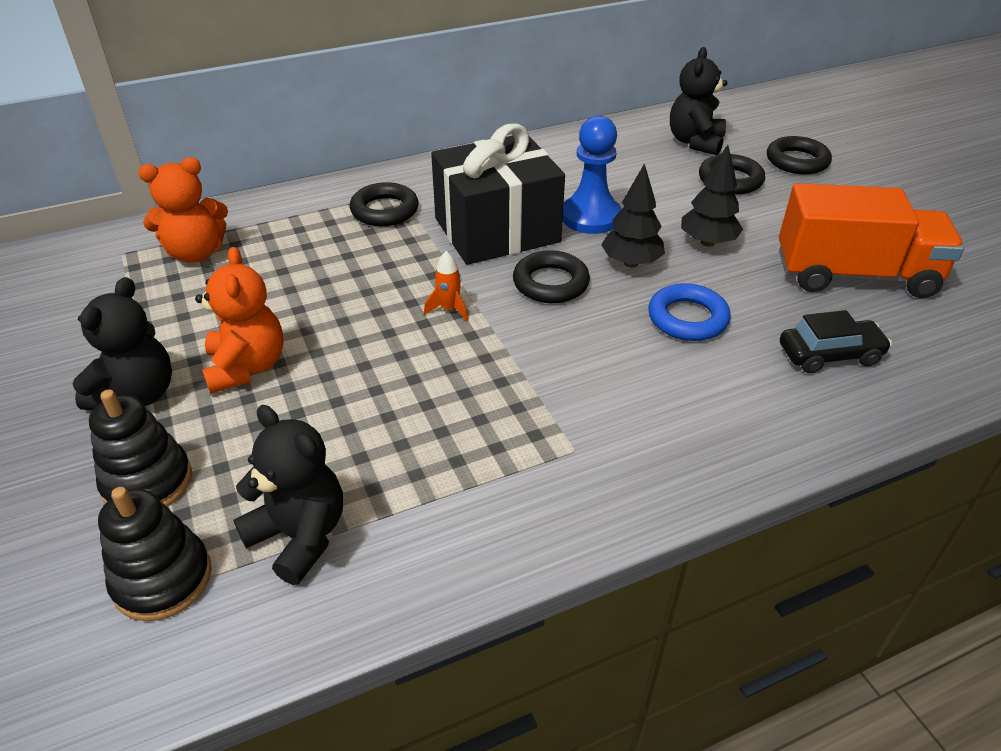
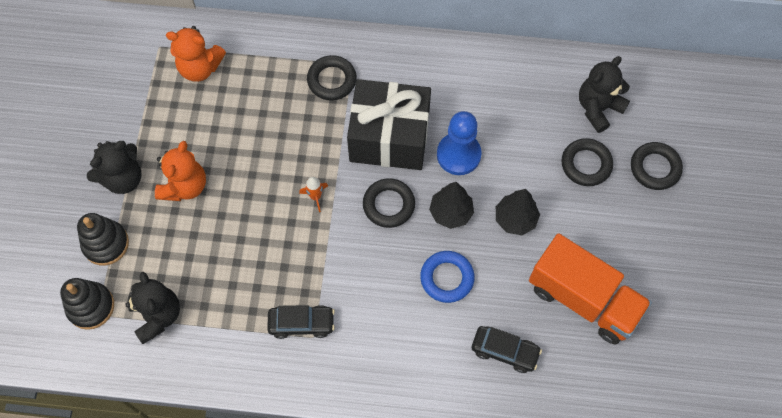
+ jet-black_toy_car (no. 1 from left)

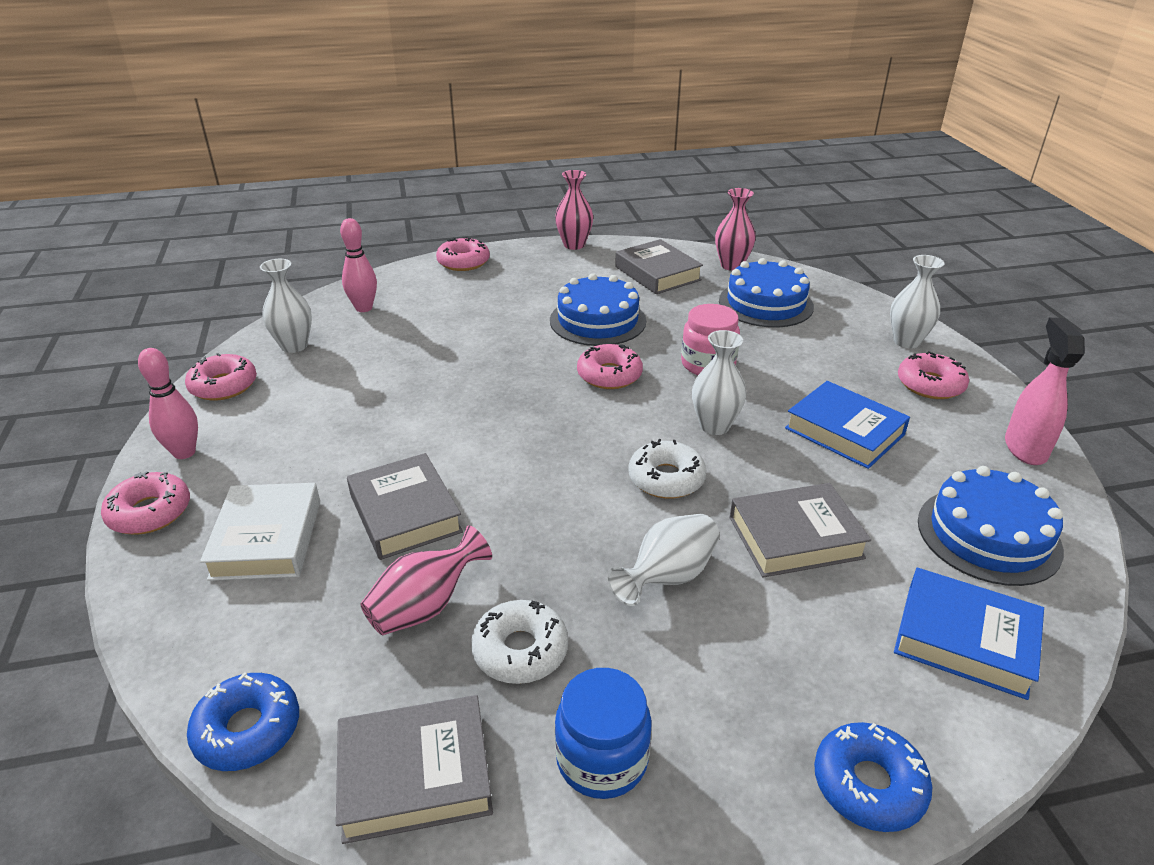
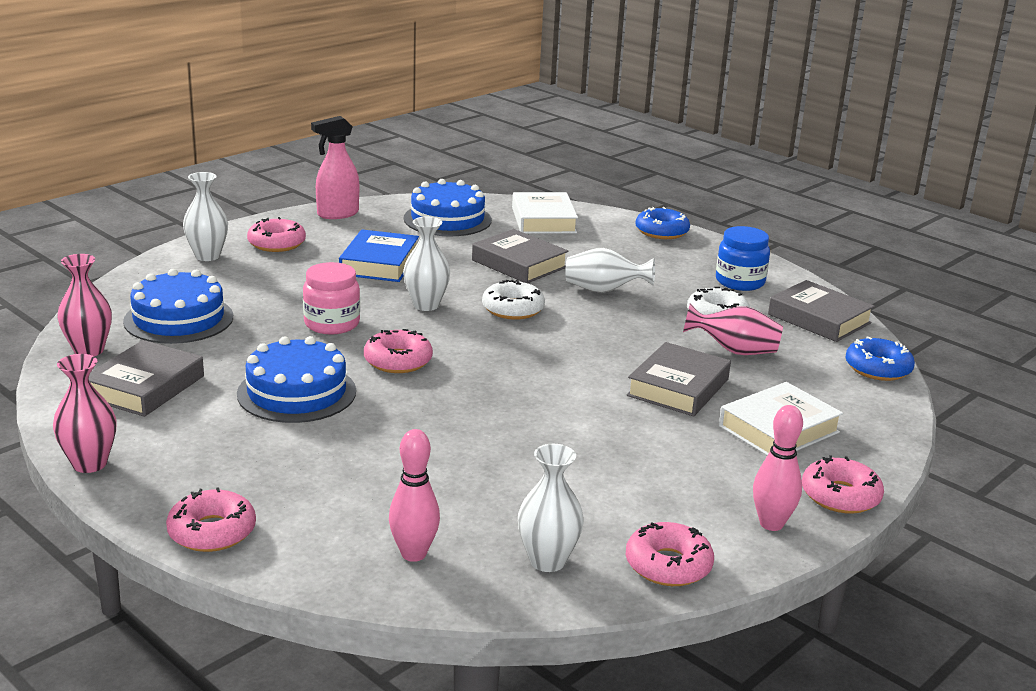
~ cobalt_book (no. 2 from left) to snow-white_book (no. 1 from left)

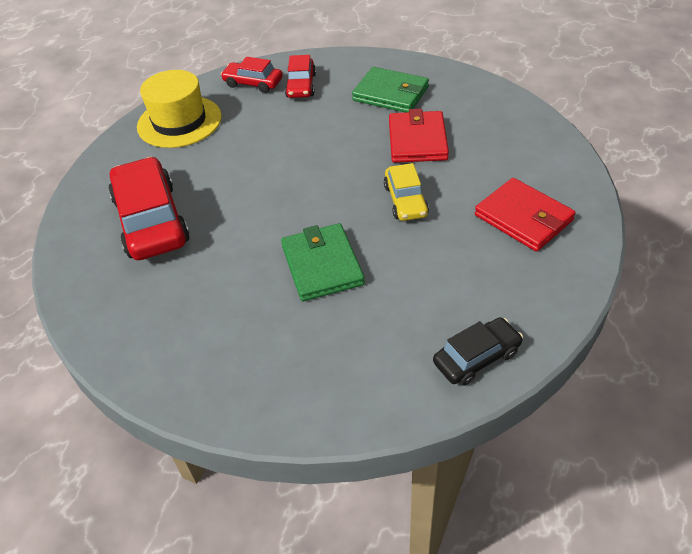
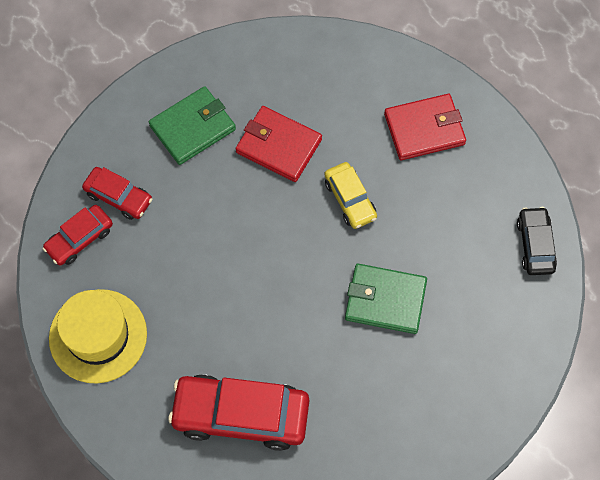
~ yellow_toy_car 45 degrees clockwise

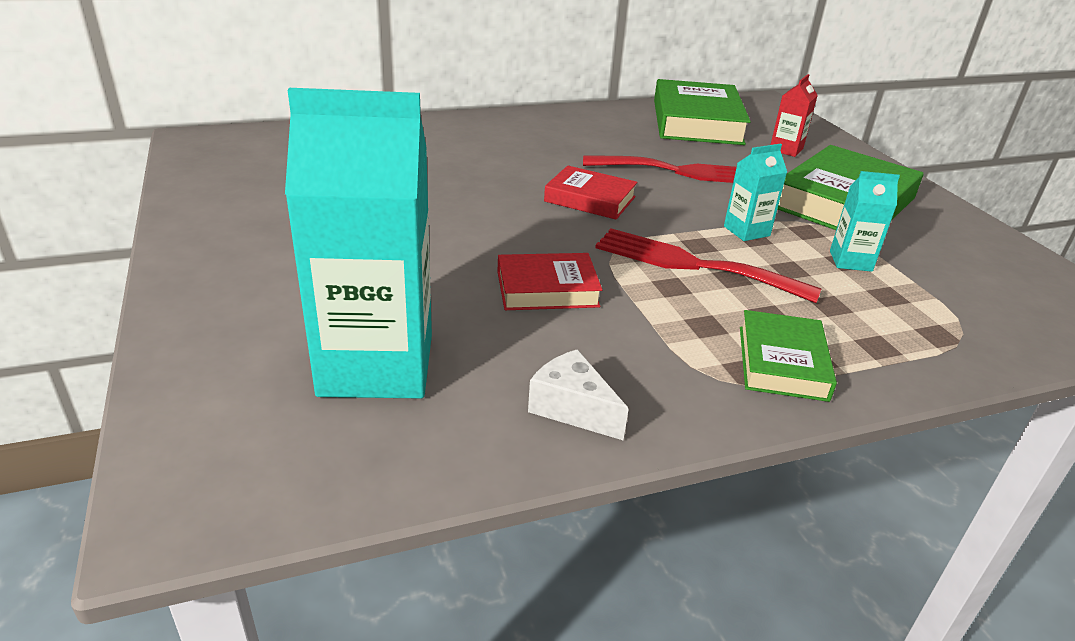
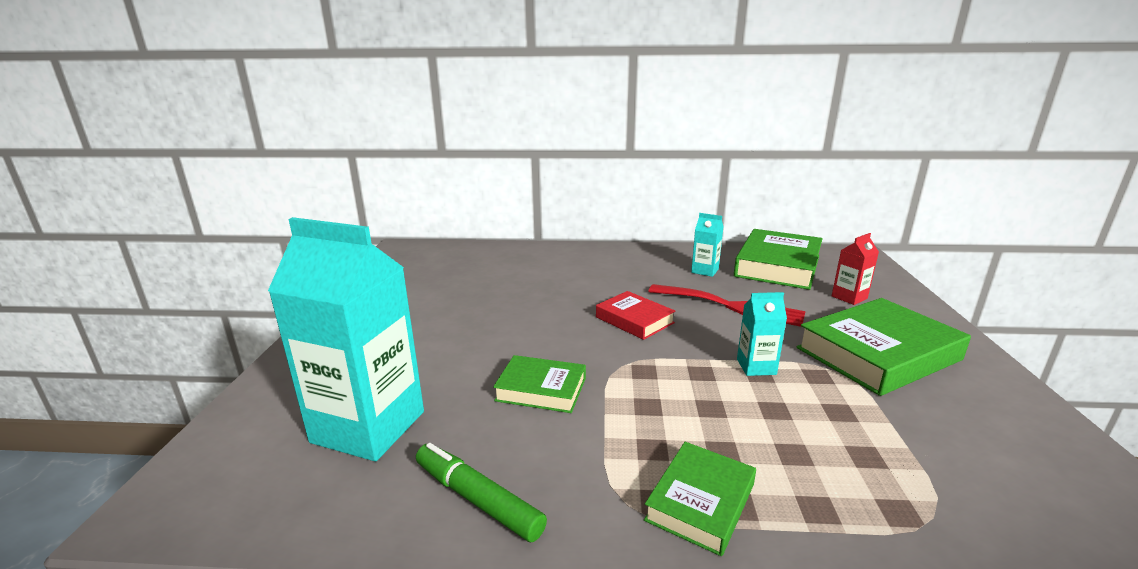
~ snow-white_cheese to leaf-green_marker
~ red_book (no. 1 from left) to leaf-green_book (no. 1 from left)
~ teal_milk_carton (no. 3 from left in the first image) to teal_milk_carton (no. 2 from left)
- red_fork (no. 2 from left)

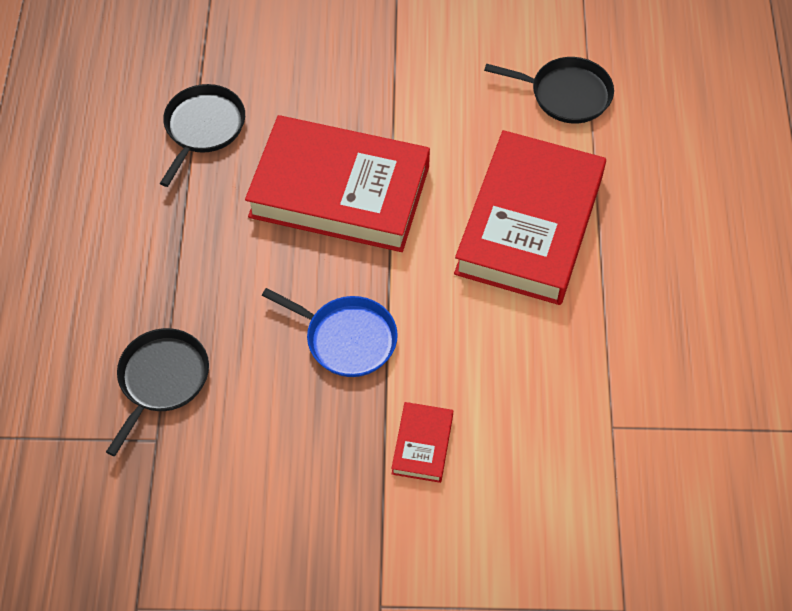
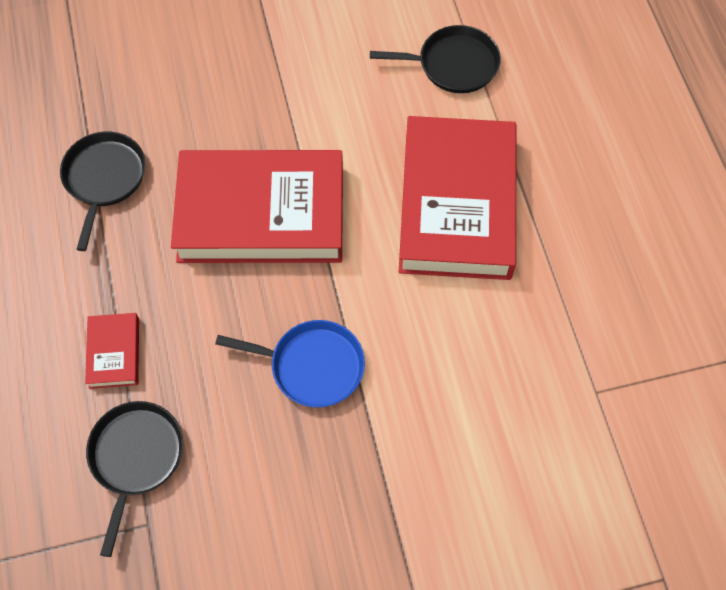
~ red_book (no. 2 from left in the first image) to red_book (no. 1 from left)

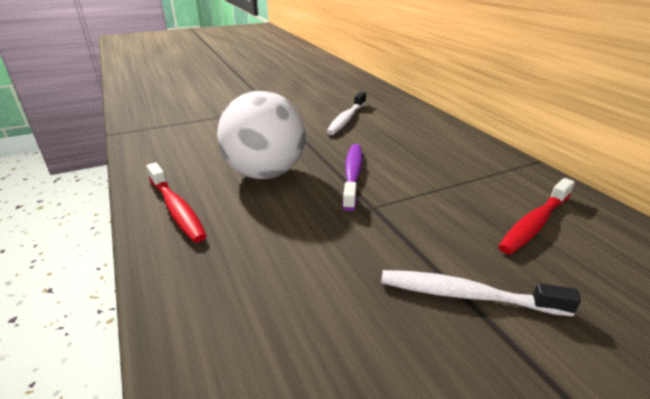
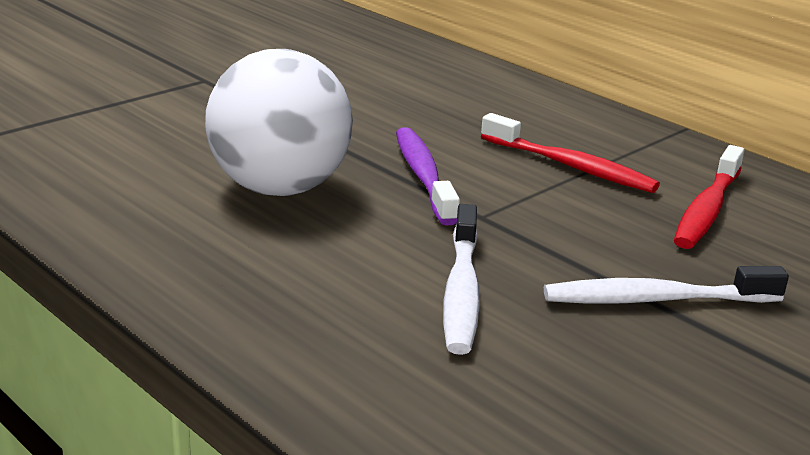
~ snow-white_toothbrush (no. 1 from left)
~ red_toothbrush (no. 1 from left)

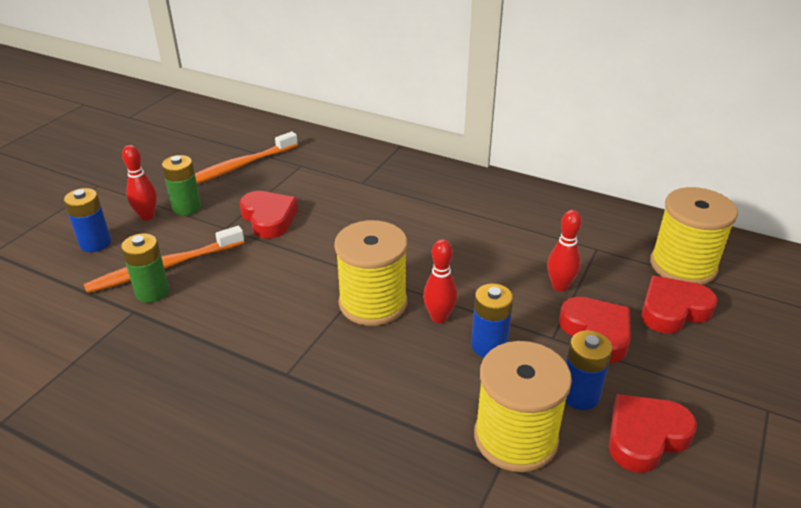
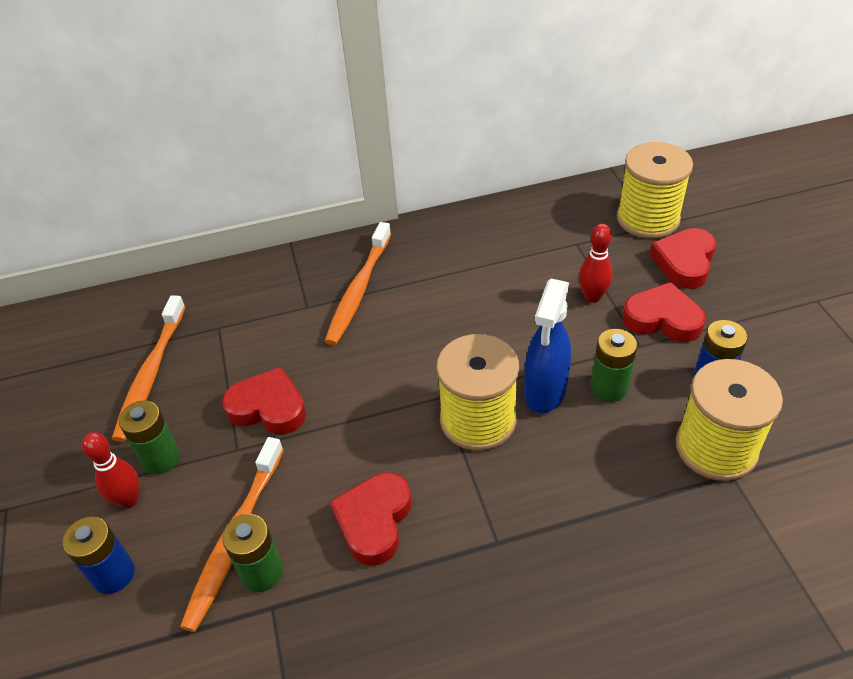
+ orange_toothbrush (no. 3 from left)
~ red_heart_shape (no. 3 from left in the first image) to red_heart_shape (no. 2 from left)
~ red_skittle (no. 2 from left) to cobalt_spray_cleaner
~ cobalt_battery (no. 2 from left) to leaf-green_battery (no. 3 from left)

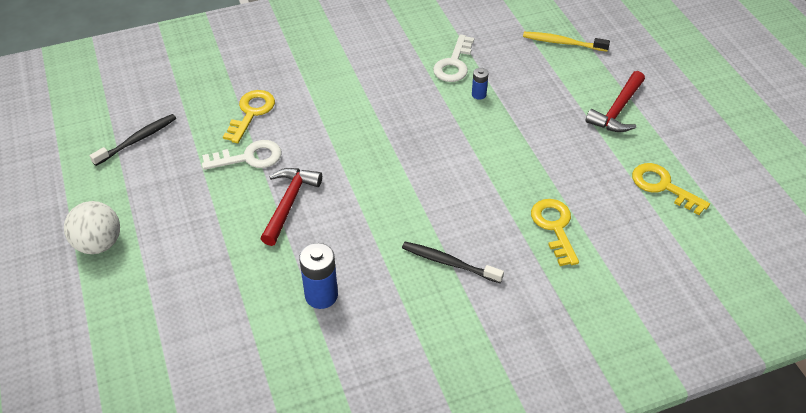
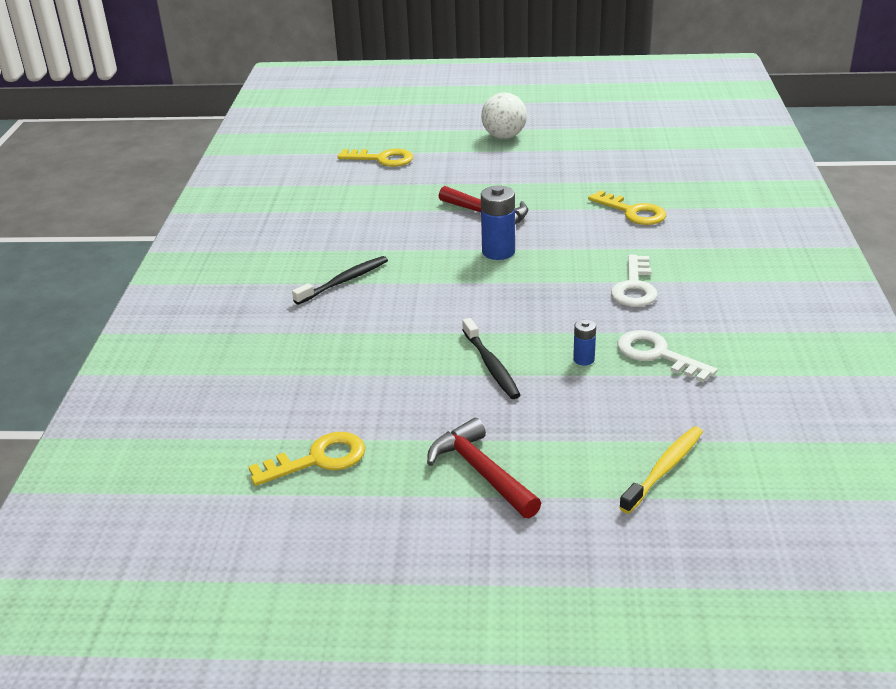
~ yellow_latchkey (no. 2 from left)
~ jet-black_toothbrush (no. 1 from left in the first image) to jet-black_toothbrush (no. 2 from left)
~ cobalt_battery (no. 1 from left)
~ snow-white_latchkey (no. 1 from left)

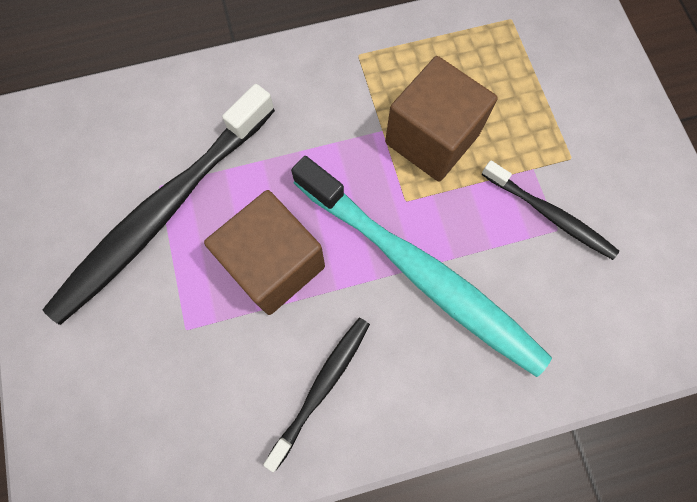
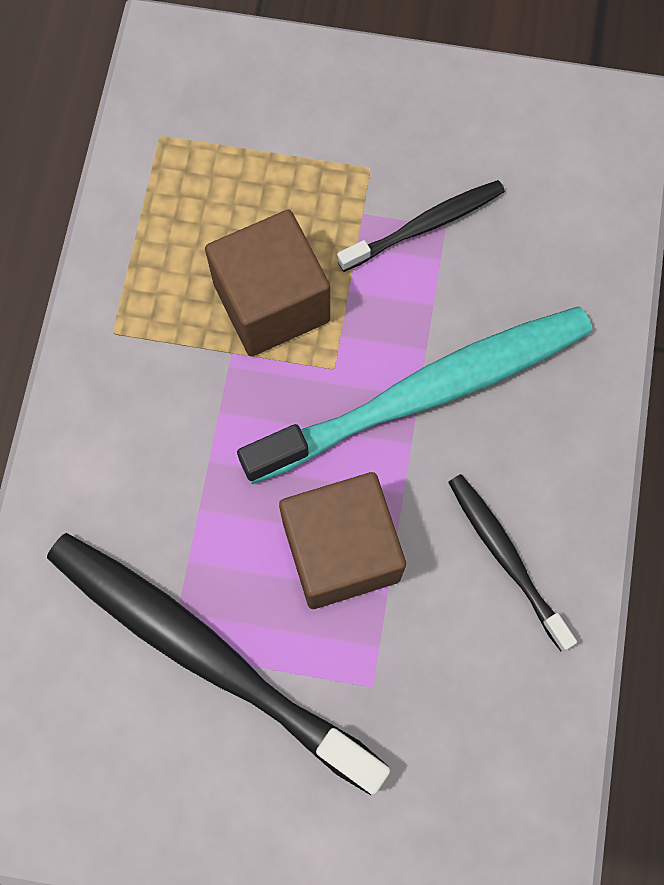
~ jet-black_toothbrush (no. 1 from left) 150 degrees clockwise

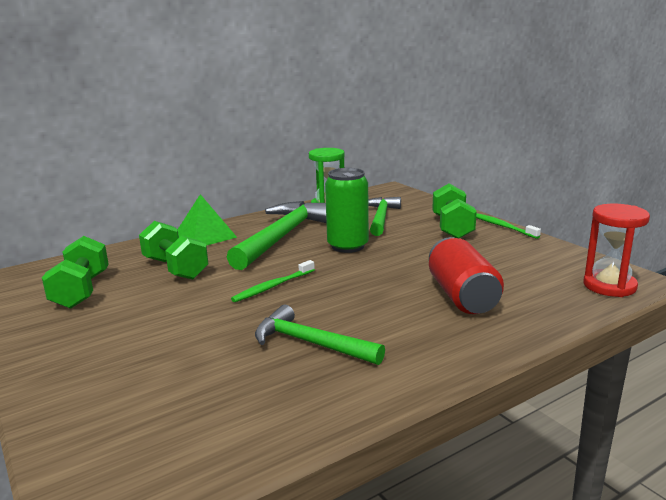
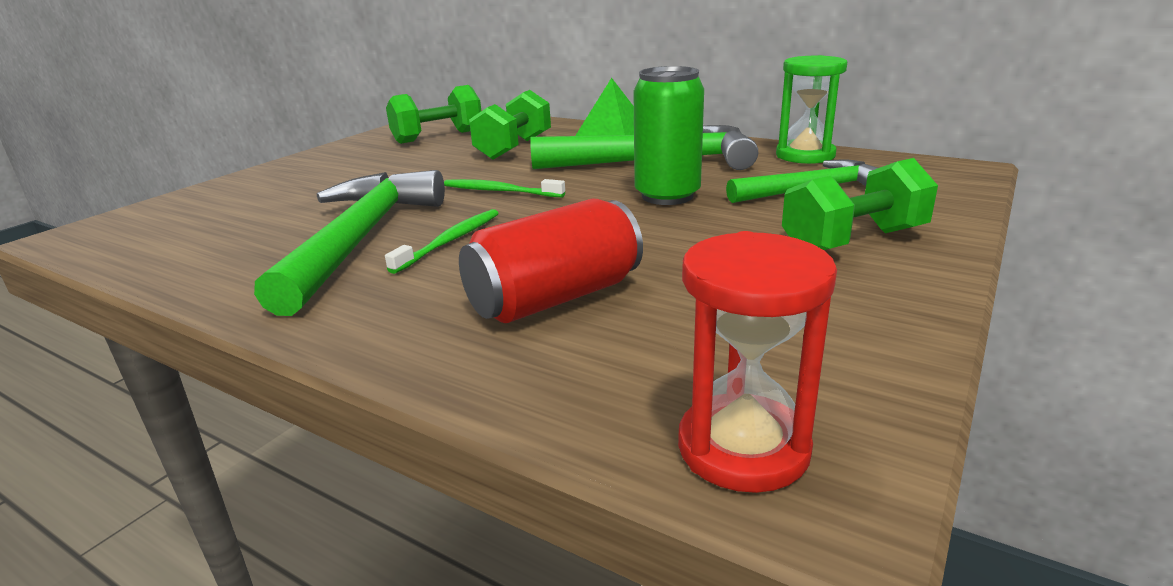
~ leaf-green_carpenter's_hammer (no. 2 from left in the first image) x1.59
~ leaf-green_toothbrush (no. 2 from left in the first image) to leaf-green_toothbrush (no. 1 from left)

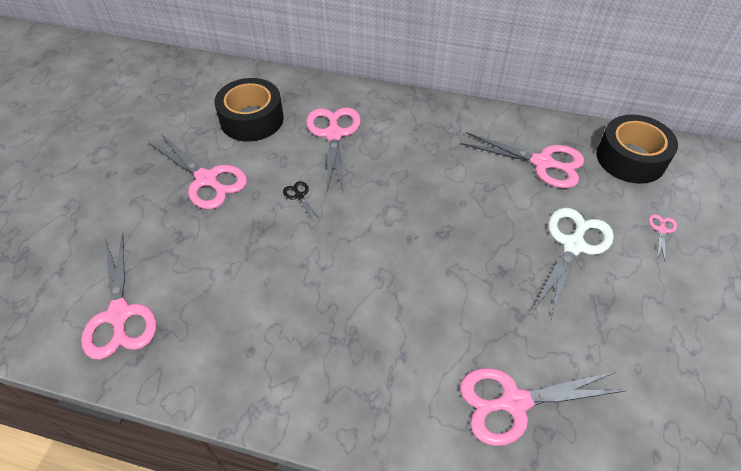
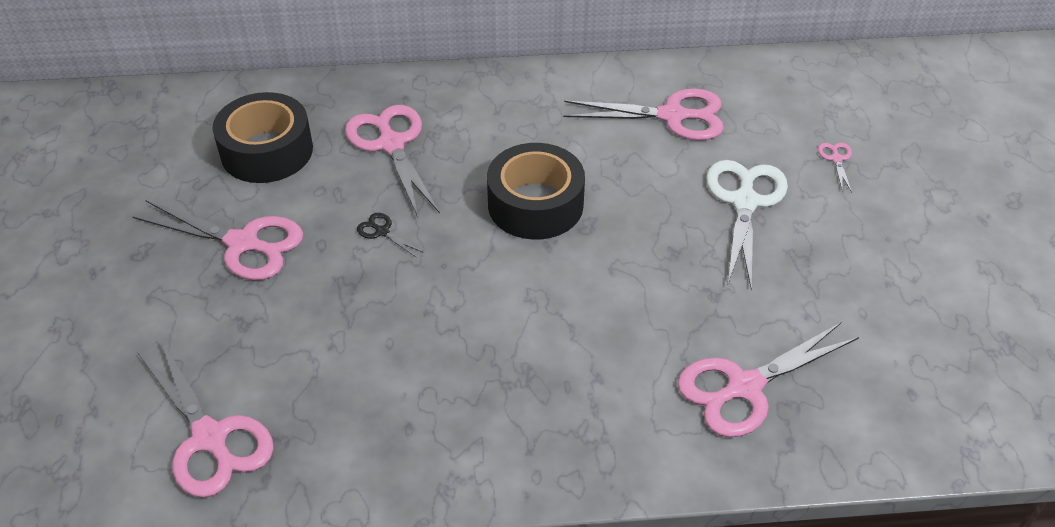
~ jet-black_sticky_tape (no. 2 from left)

